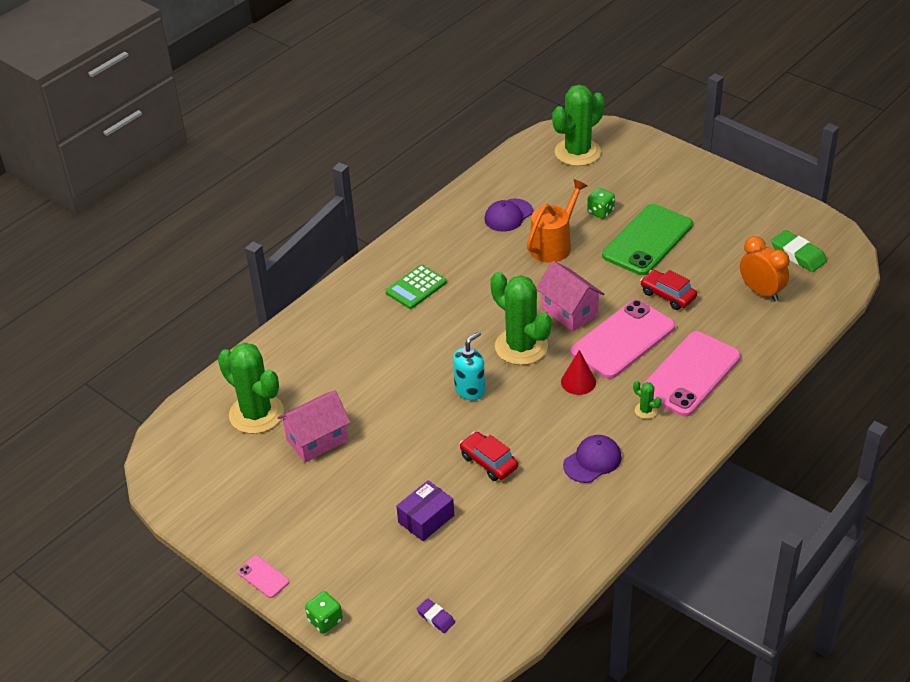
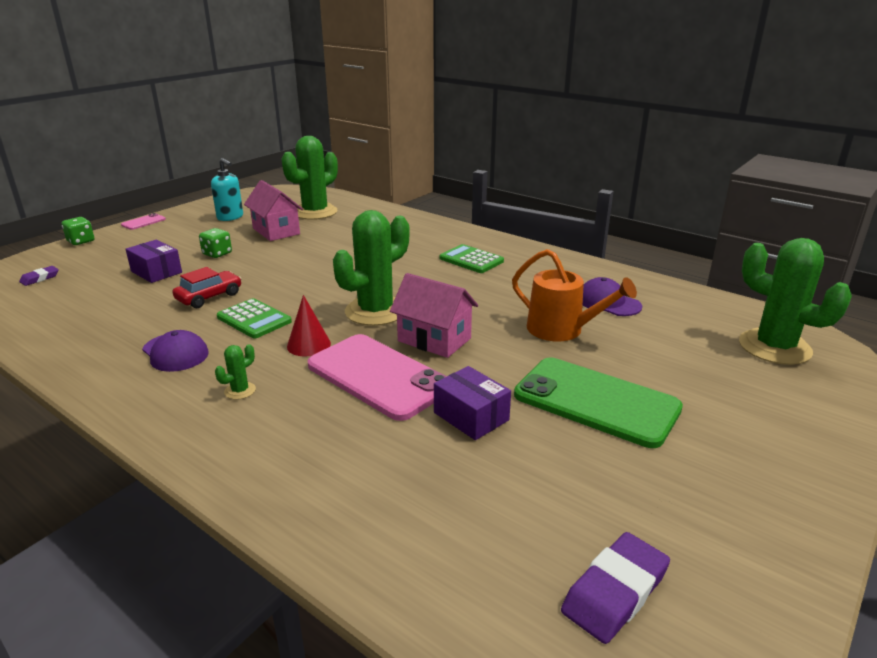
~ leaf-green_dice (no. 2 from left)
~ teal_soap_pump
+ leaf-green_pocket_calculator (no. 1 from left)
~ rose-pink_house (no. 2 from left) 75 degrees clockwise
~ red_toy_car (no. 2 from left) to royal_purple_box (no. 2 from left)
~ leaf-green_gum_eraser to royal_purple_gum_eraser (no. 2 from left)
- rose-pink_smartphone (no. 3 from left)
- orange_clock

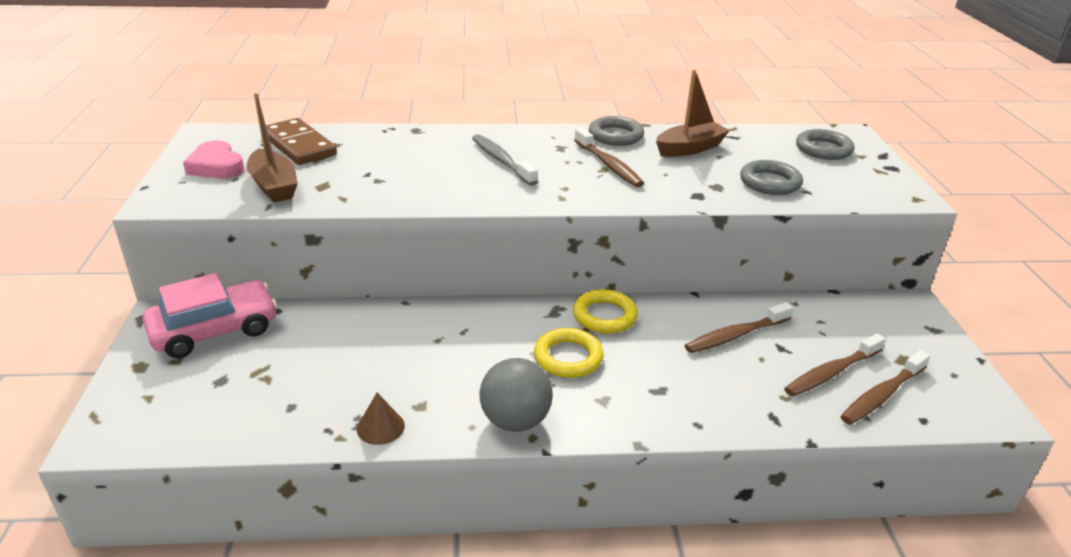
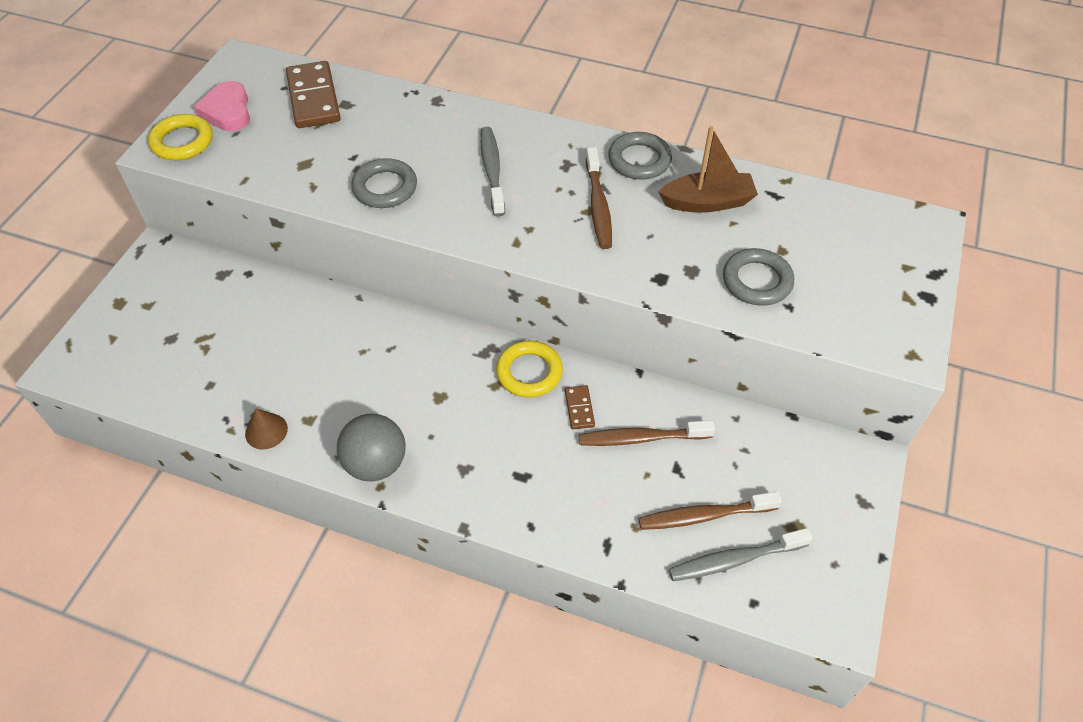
~ yellow_torus (no. 1 from left)
~ gray_torus (no. 3 from left in the first image) to gray_torus (no. 1 from left)
+ brown_domino_tile (no. 2 from left)
~ brown_toothbrush (no. 4 from left) to gray_toothbrush (no. 2 from left)
- rose-pink_toy_car
- brown_sailboat (no. 1 from left)

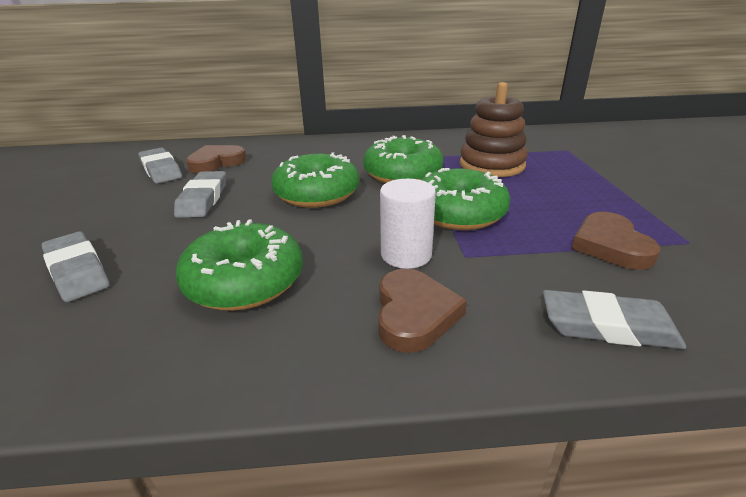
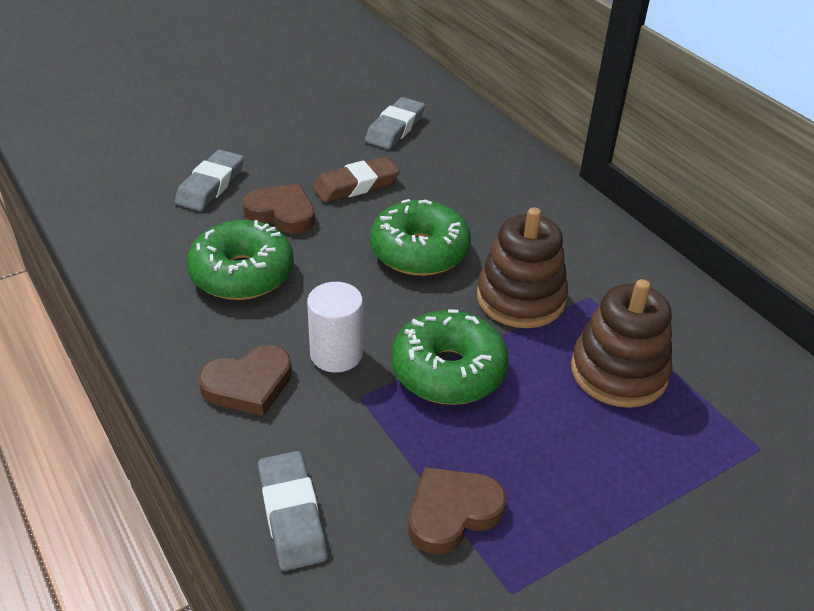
~ brown_heart_shape (no. 1 from left in the first image) to brown_heart_shape (no. 2 from left)
~ gray_gum_eraser (no. 3 from left) to brown_gum_eraser
~ leaf-green_donut (no. 3 from left) to brown_stacking_toy (no. 1 from left)

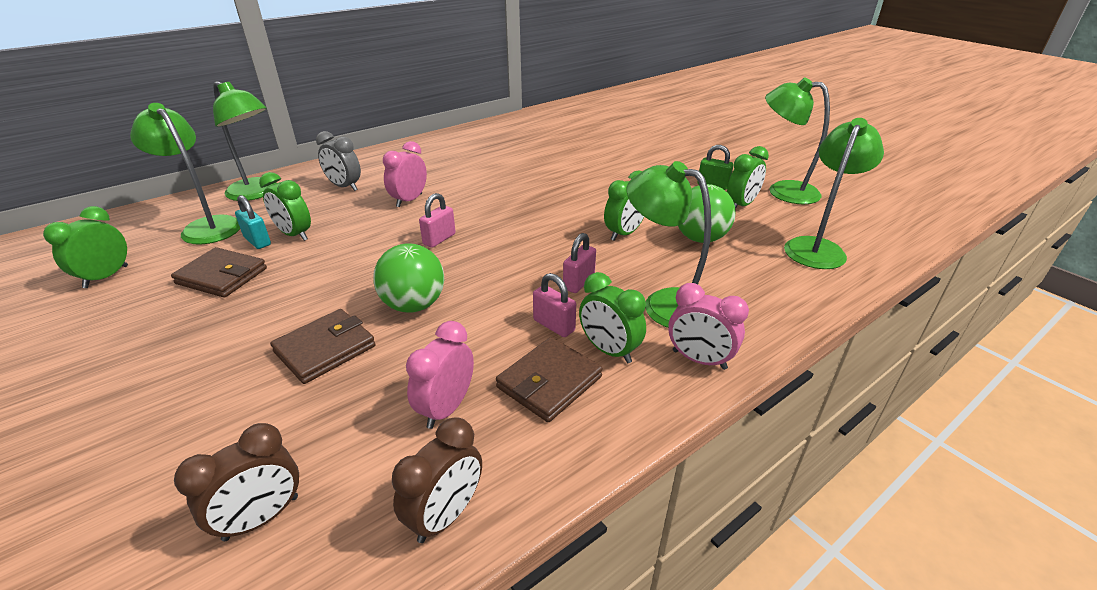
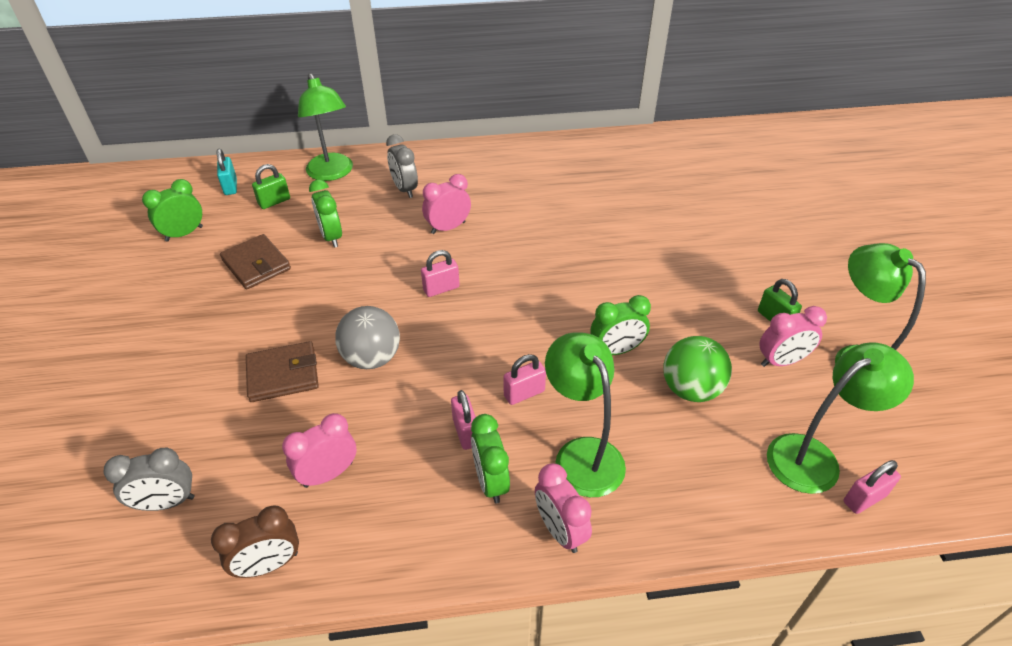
~ brown_clock (no. 1 from left) to gray_clock (no. 1 from left)
~ teal_small_lock
~ leaf-green_lamp (no. 1 from left) to leaf-green_small_lock (no. 1 from left)
~ leaf-green_sphere (no. 1 from left) to gray_sphere
~ leaf-green_clock (no. 5 from left) to rose-pink_clock (no. 4 from left)
+ rose-pink_small_lock (no. 4 from left)
- brown_billfold (no. 3 from left)

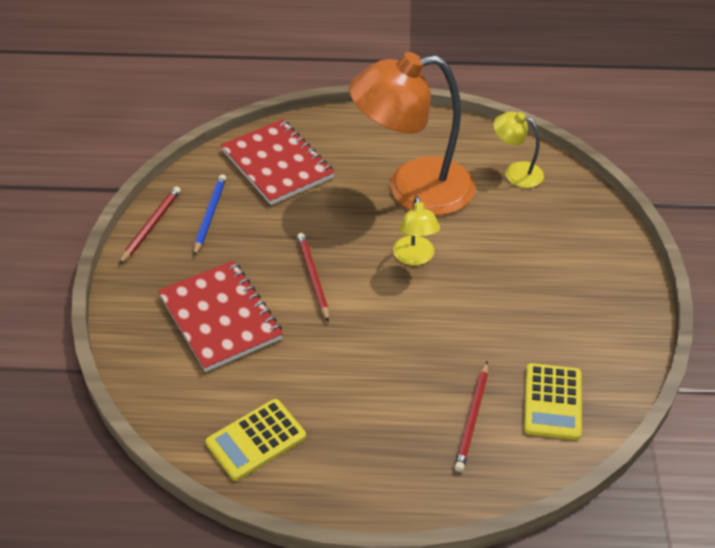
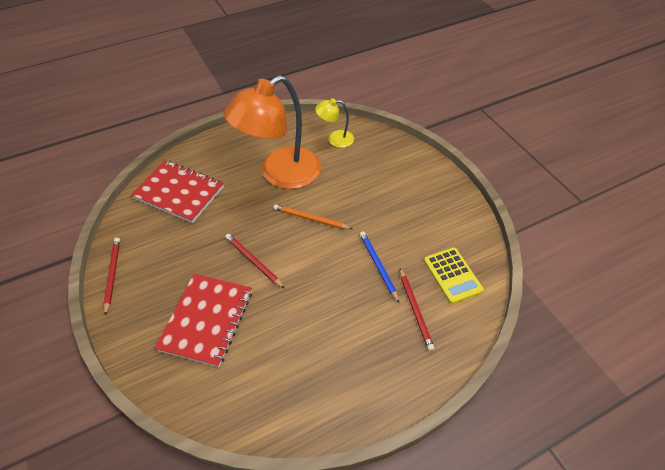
~ red_notepad (no. 1 from left in the first image) 75 degrees clockwise
~ yellow_lamp (no. 1 from left) to orange_lead_pencil
~ cobalt_lead_pencil
- yellow_pocket_calculator (no. 1 from left)

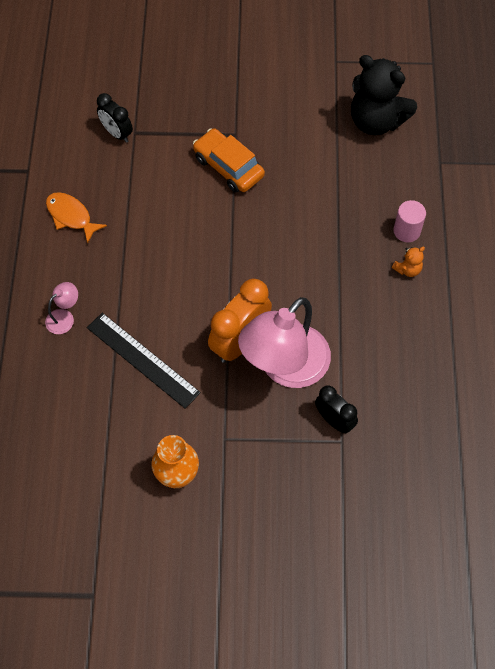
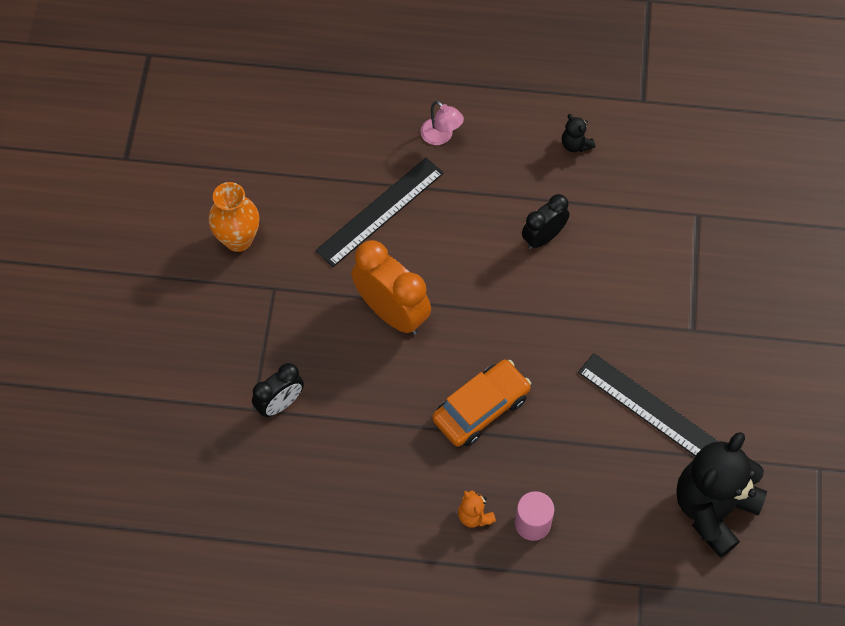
~ orange_toy_car
~ jet-black_clock (no. 1 from left in the first image) to jet-black_clock (no. 2 from left)
~ orange_fish to jet-black_teddy (no. 1 from left)
+ jet-black_ruler (no. 2 from left)
- rose-pink_lamp (no. 2 from left)

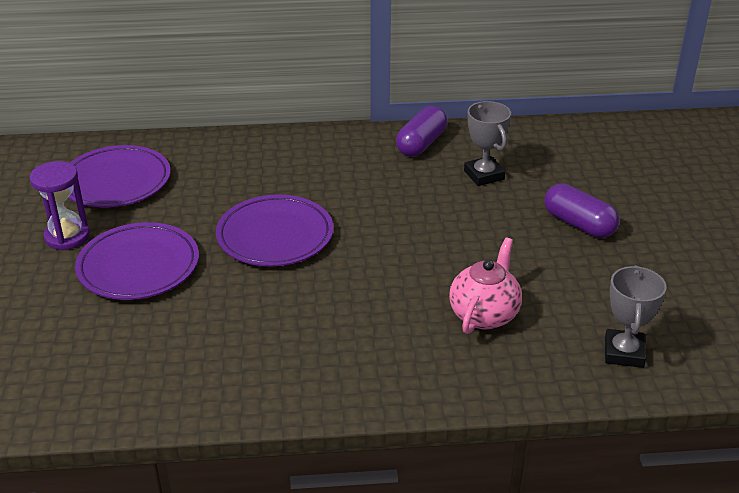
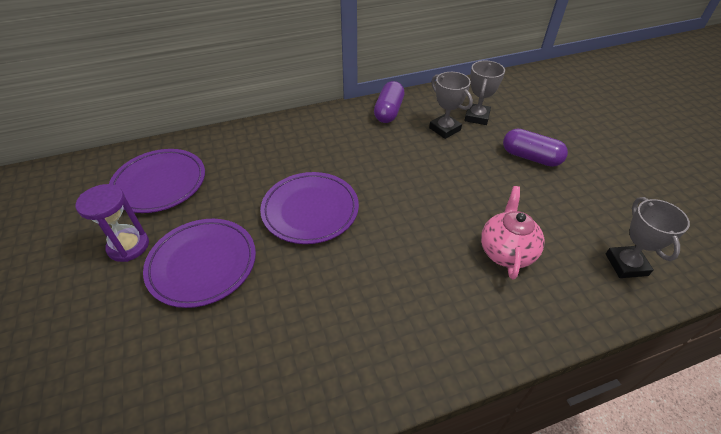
+ gray_prize_cup (no. 2 from left)

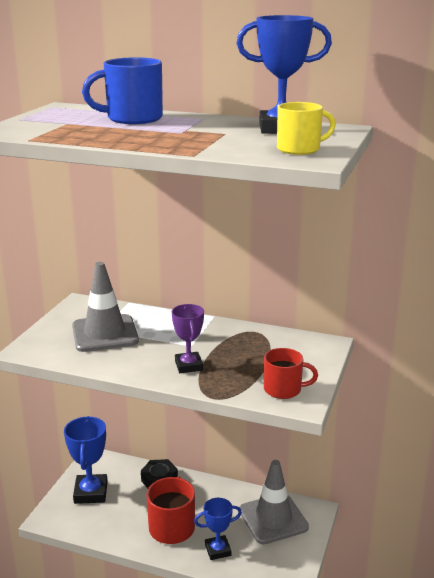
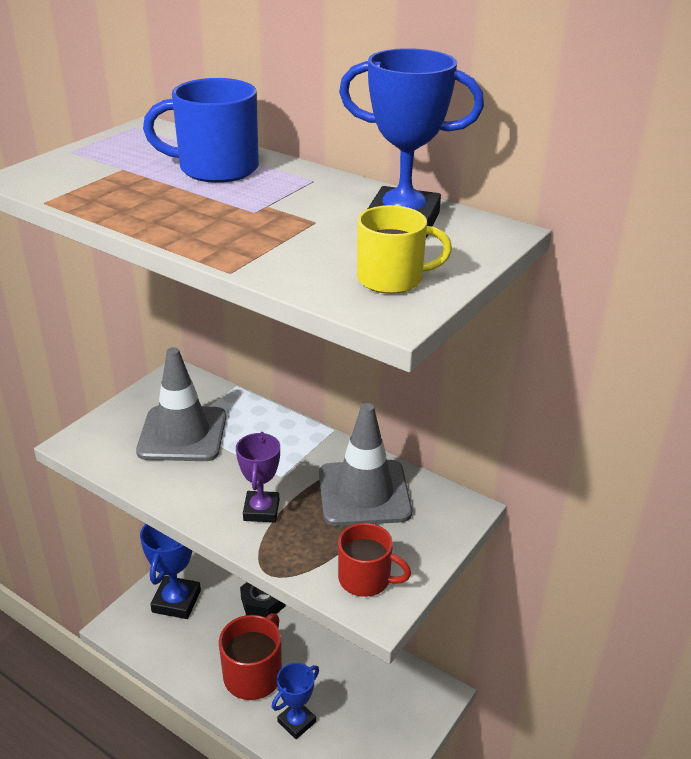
~ cobalt_prize_cup (no. 2 from left) 45 degrees counterclockwise
~ gray_traffic_cone (no. 2 from left)

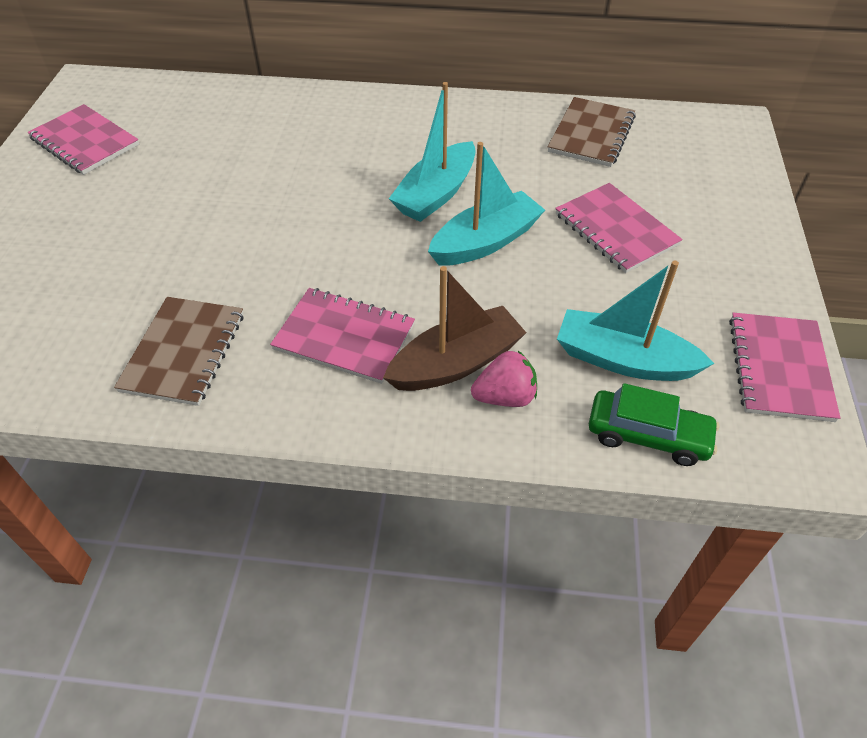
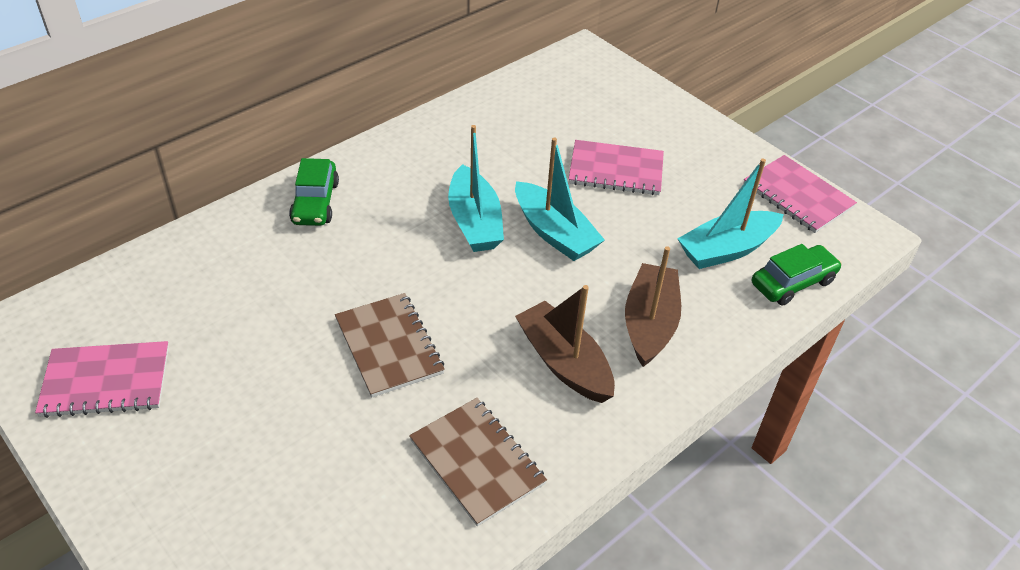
+ leaf-green_toy_car (no. 1 from left)
~ brown_notepad (no. 2 from left in the first image) to brown_notepad (no. 1 from left)
~ teal_sailboat (no. 2 from left) 135 degrees clockwise
~ rose-pink_notepad (no. 2 from left) to brown_sailboat (no. 1 from left)
- rose-pink_toy_strawberry

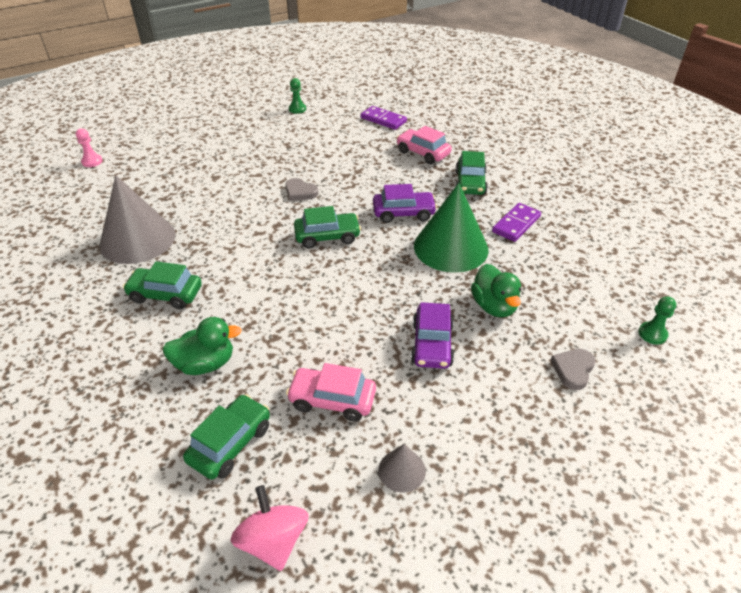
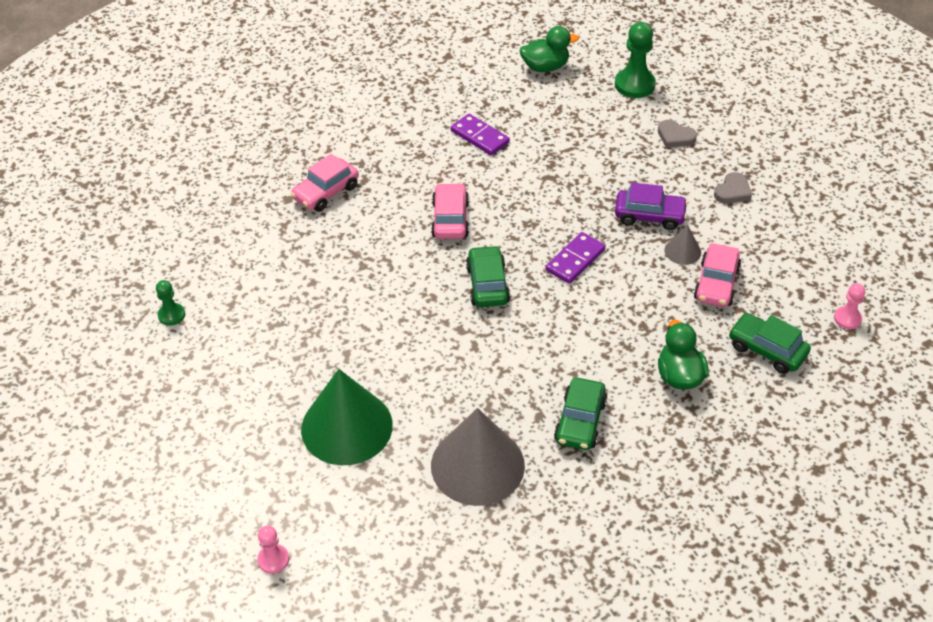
~ leaf-green_solid_cone
~ royal_purple_toy_car (no. 1 from left) to rose-pink_toy_car (no. 2 from left)
~ leaf-green_rubber_duck (no. 2 from left in the first image) to leaf-green_rubber_duck (no. 1 from left)
~ royal_purple_domino_tile (no. 1 from left in the first image) to royal_purple_domino_tile (no. 2 from left)
~ leaf-green_pawn (no. 2 from left) x1.78
~ gray_solid_cone (no. 2 from left)
~ gray_heart_shape (no. 1 from left in the first image) to gray_heart_shape (no. 2 from left)
~ rose-pink_spinning_top to rose-pink_pawn (no. 2 from left)
- leaf-green_toy_car (no. 4 from left)

